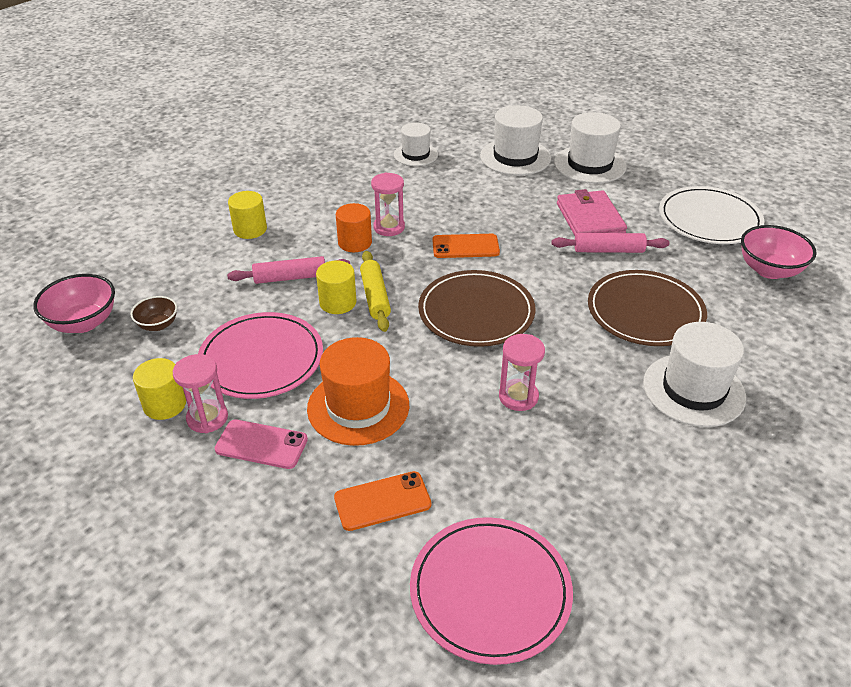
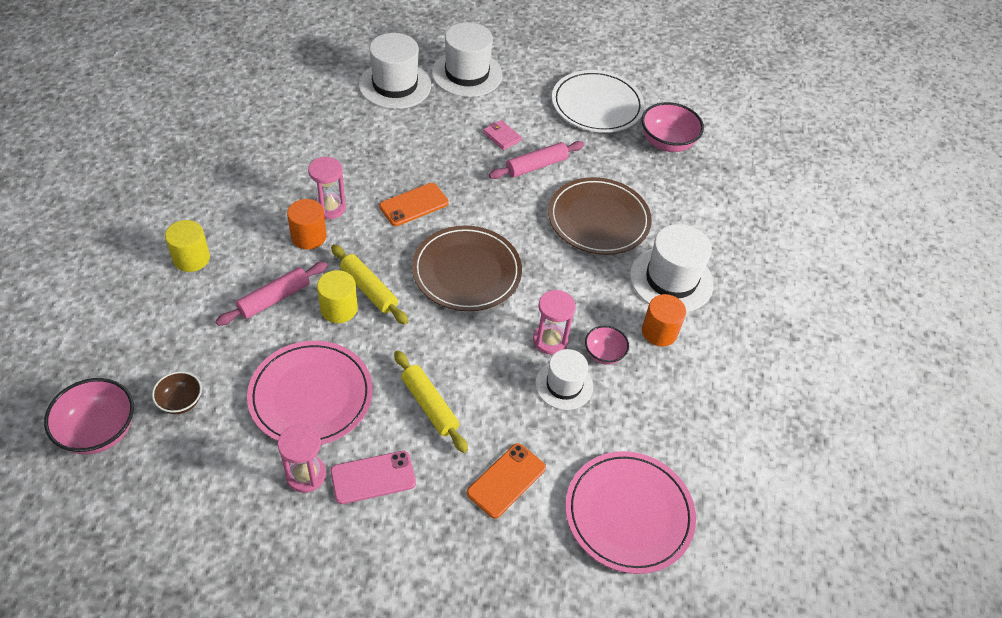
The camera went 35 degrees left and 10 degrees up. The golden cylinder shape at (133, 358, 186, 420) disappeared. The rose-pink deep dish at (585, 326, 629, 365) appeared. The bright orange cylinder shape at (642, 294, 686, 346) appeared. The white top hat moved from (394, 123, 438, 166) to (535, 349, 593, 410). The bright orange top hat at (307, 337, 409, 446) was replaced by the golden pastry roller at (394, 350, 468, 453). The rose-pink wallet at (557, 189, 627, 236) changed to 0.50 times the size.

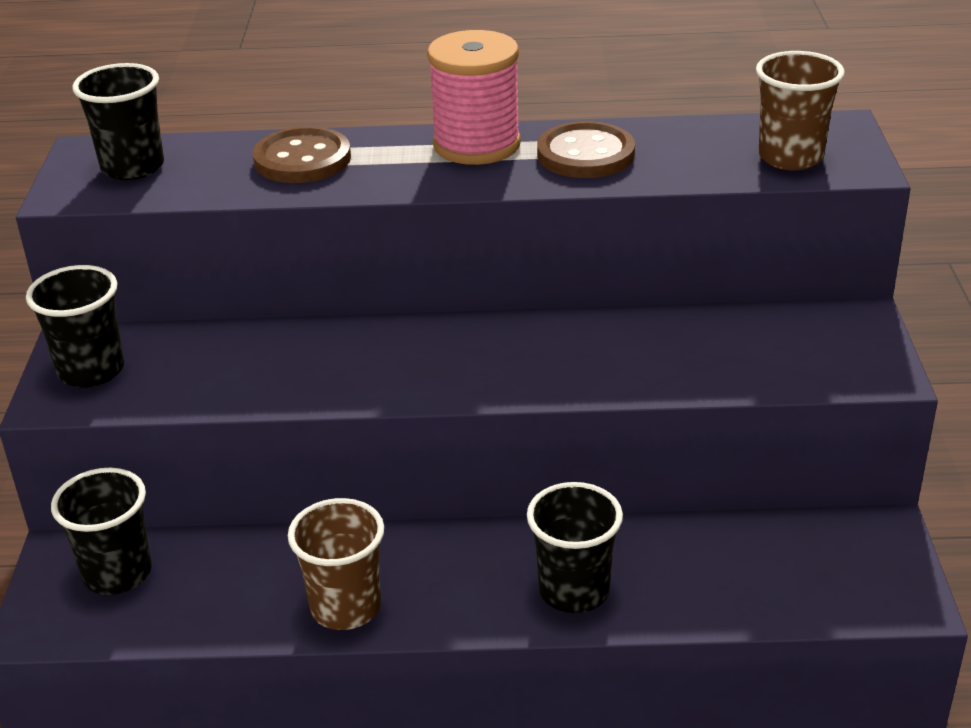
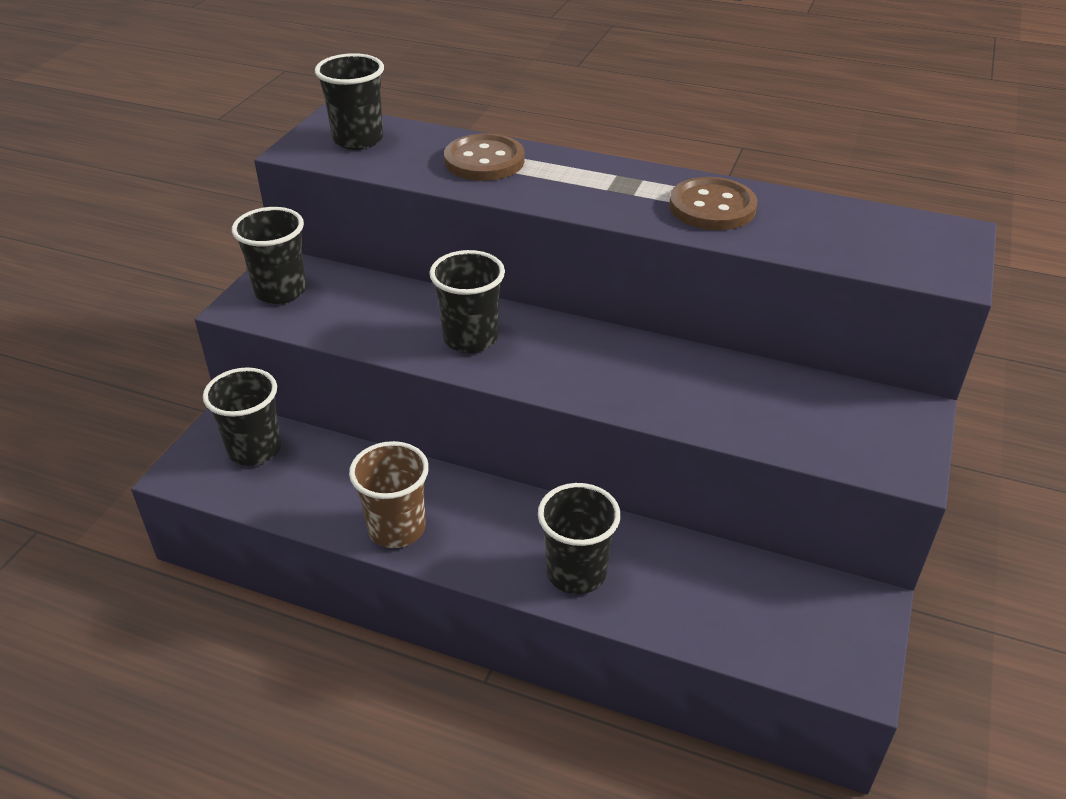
The camera went 20 degrees right and 5 degrees up. The rose-pink spool at (427, 30, 521, 165) disappeared. The brown cup at (756, 51, 845, 170) disappeared. The jet-black cup at (429, 250, 505, 353) appeared.

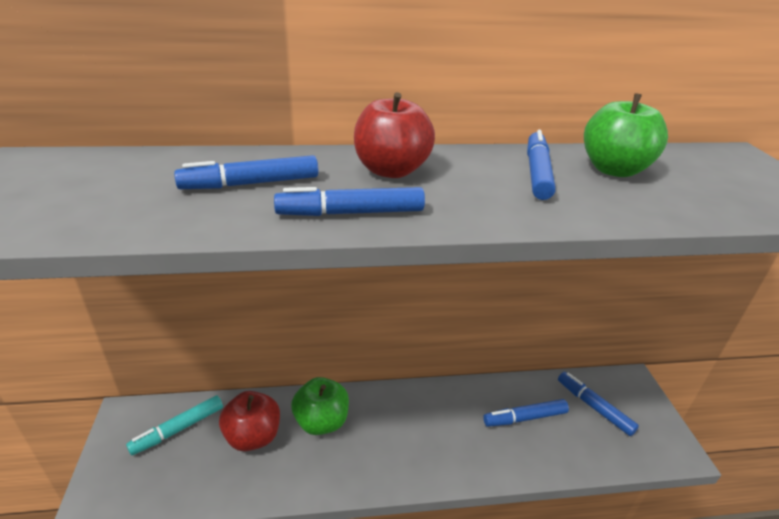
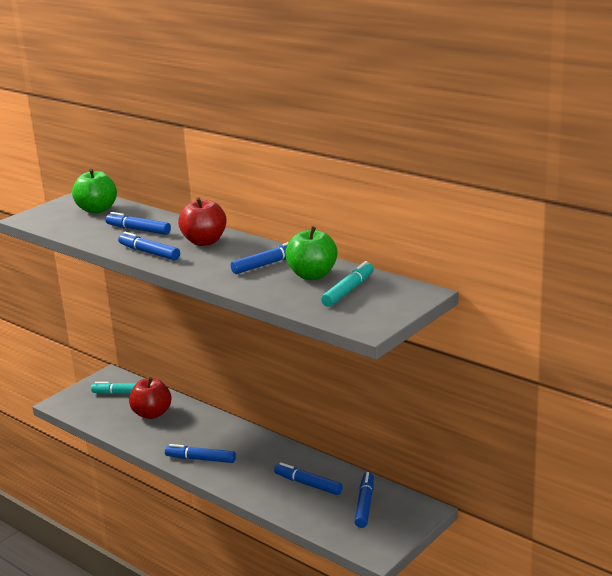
The camera went 50 degrees right and 10 degrees down. The blue marker pen at (165, 444, 236, 463) appeared. The teal marker pen at (321, 261, 374, 307) appeared. The leaf-green toy apple moved from (291, 377, 349, 435) to (72, 169, 117, 213).

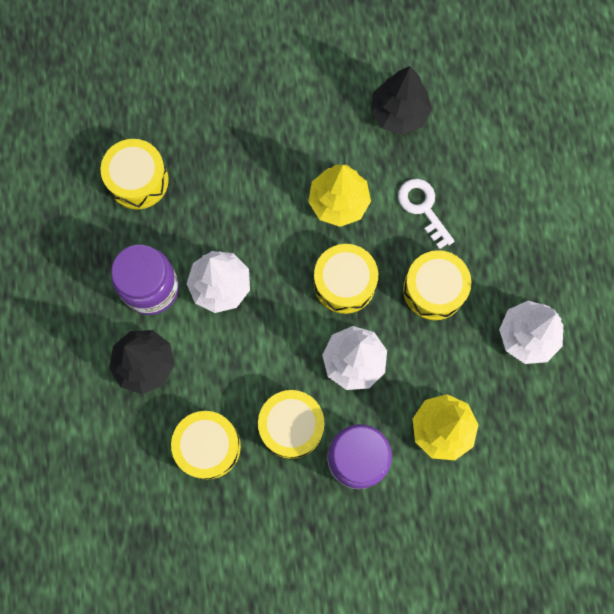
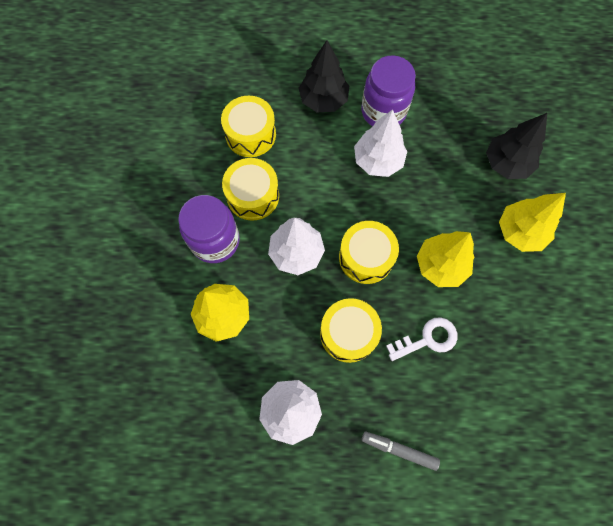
The camera went 100 degrees right and 5 degrees down. The golden drum at (101, 139, 169, 210) disappeared. The gray marker pen at (362, 432, 440, 471) appeared. The golden toy tree at (499, 193, 566, 252) appeared. The jet-black toy tree moved from (371, 66, 432, 135) to (486, 113, 547, 179).

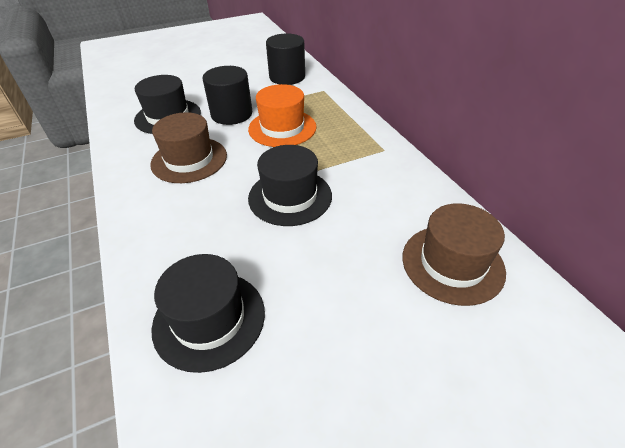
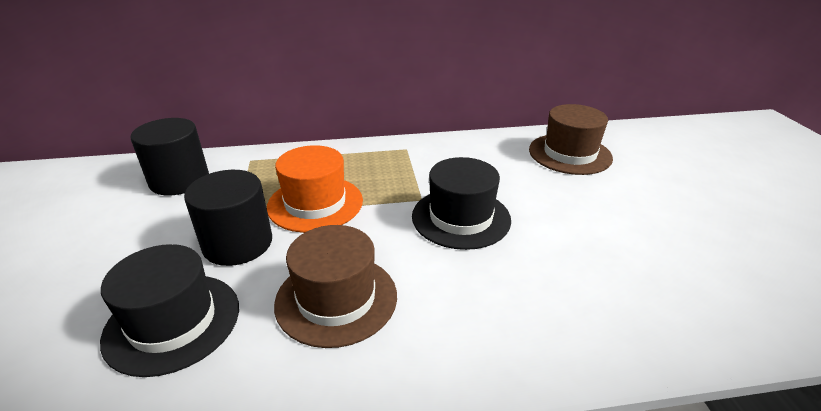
The camera went 75 degrees left and 10 degrees down. The jet-black top hat at (151, 254, 265, 373) disappeared.

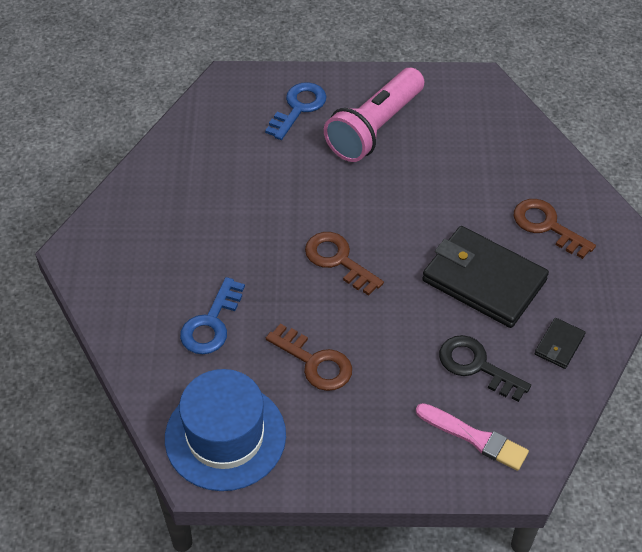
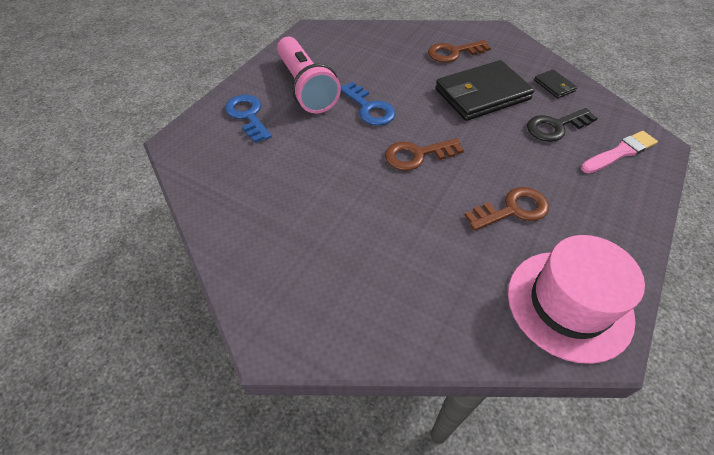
The camera went 60 degrees left and 0 degrees up. The blue latchkey moved from (180, 277, 245, 354) to (341, 82, 396, 126). The blue top hat at (165, 369, 286, 491) became the rose-pink top hat at (508, 235, 645, 364).

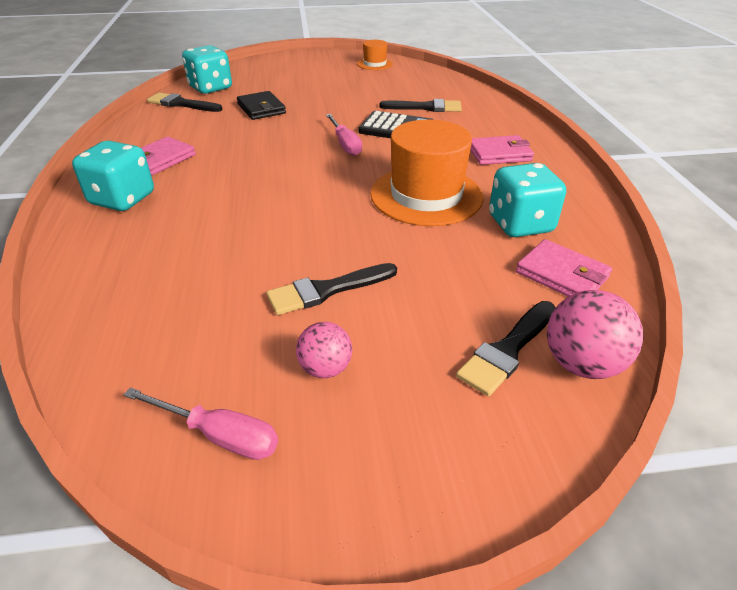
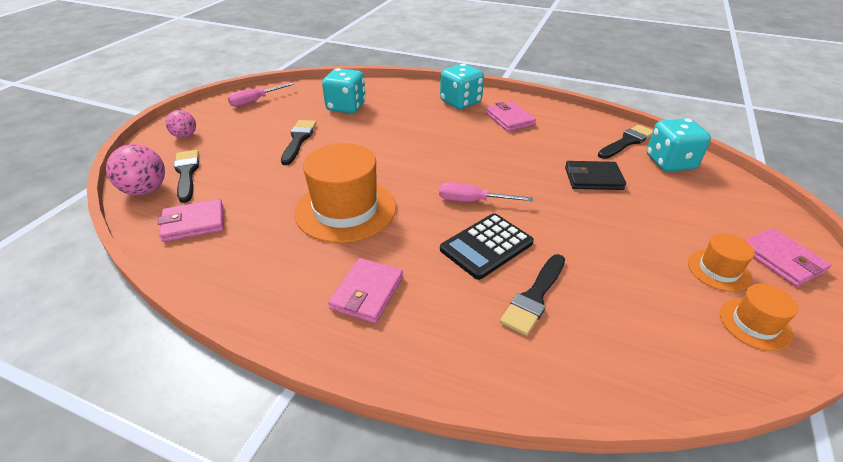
The camera went 120 degrees right and 0 degrees up. The bright orange top hat at (688, 234, 755, 292) appeared. The rose-pink wallet at (745, 228, 831, 287) appeared. The rose-pink ball moved from (296, 322, 352, 378) to (166, 110, 196, 138). The teal game die moved from (489, 163, 566, 237) to (322, 68, 366, 113).

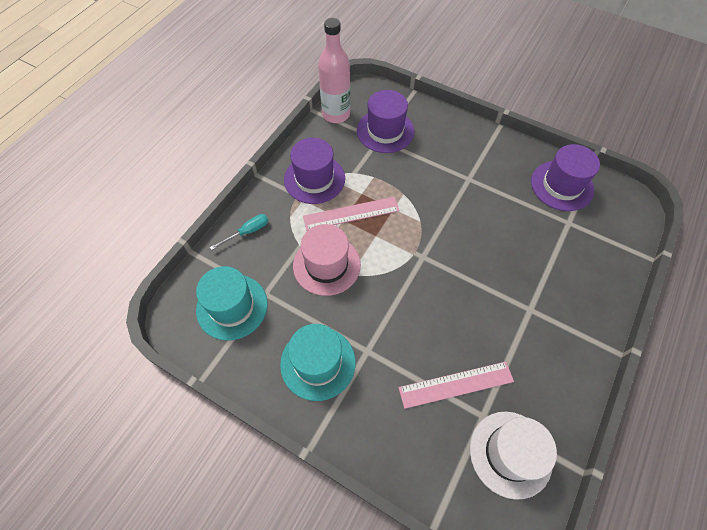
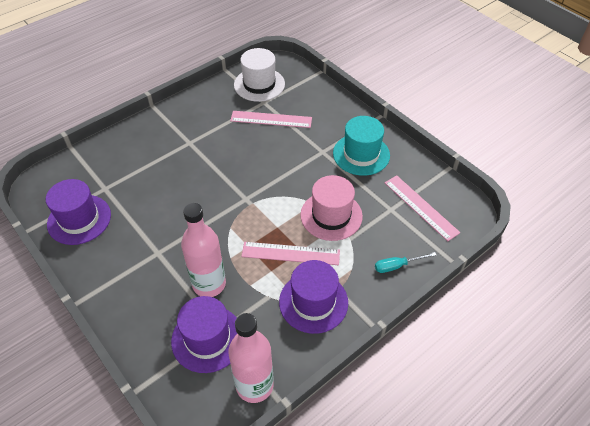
The camera went 160 degrees left and 10 degrees down. The rose-pink bottle at (181, 203, 226, 297) appeared. The teal top hat at (196, 266, 267, 341) was replaced by the rose-pink straightedge at (385, 175, 460, 241).

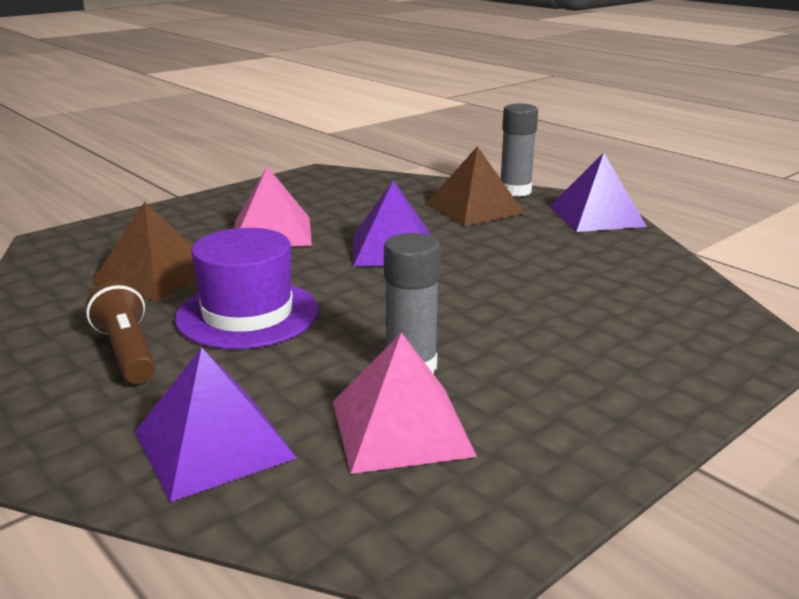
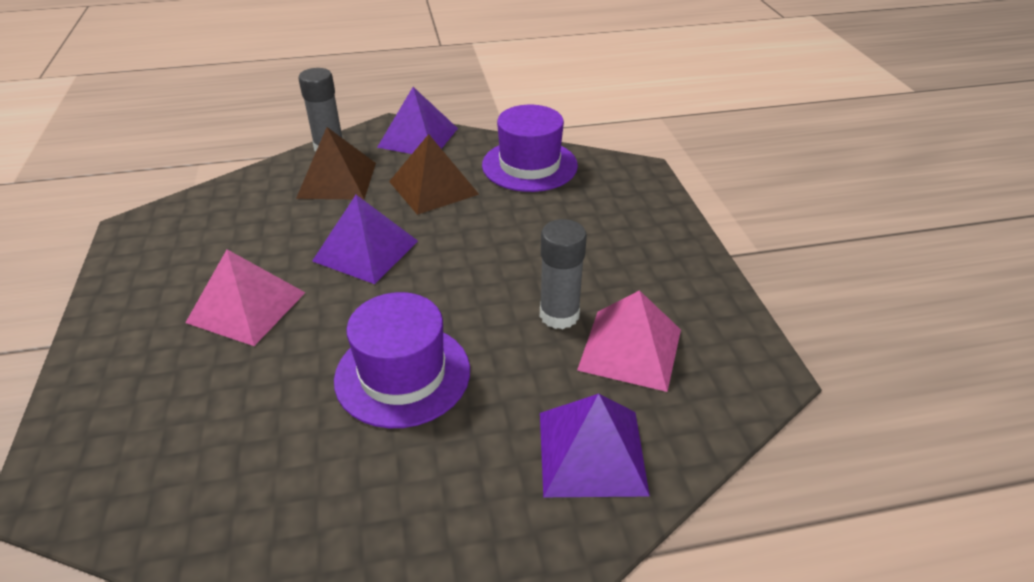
The camera went 60 degrees left and 15 degrees up. The brown pocket torch at (86, 281, 156, 384) disappeared. The violet top hat at (482, 105, 578, 192) appeared. The brown pyramid shape moved from (91, 202, 197, 302) to (389, 134, 479, 215).

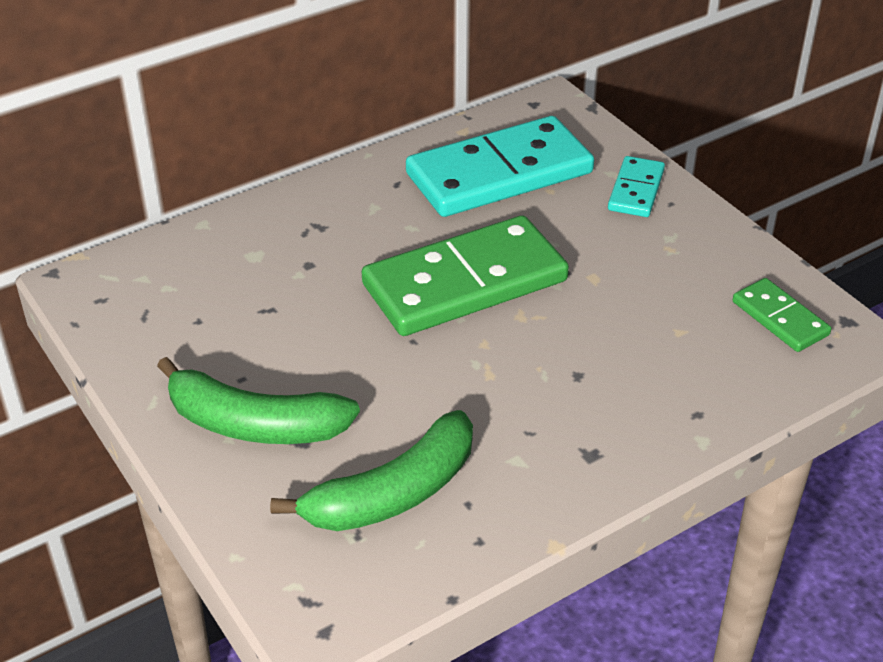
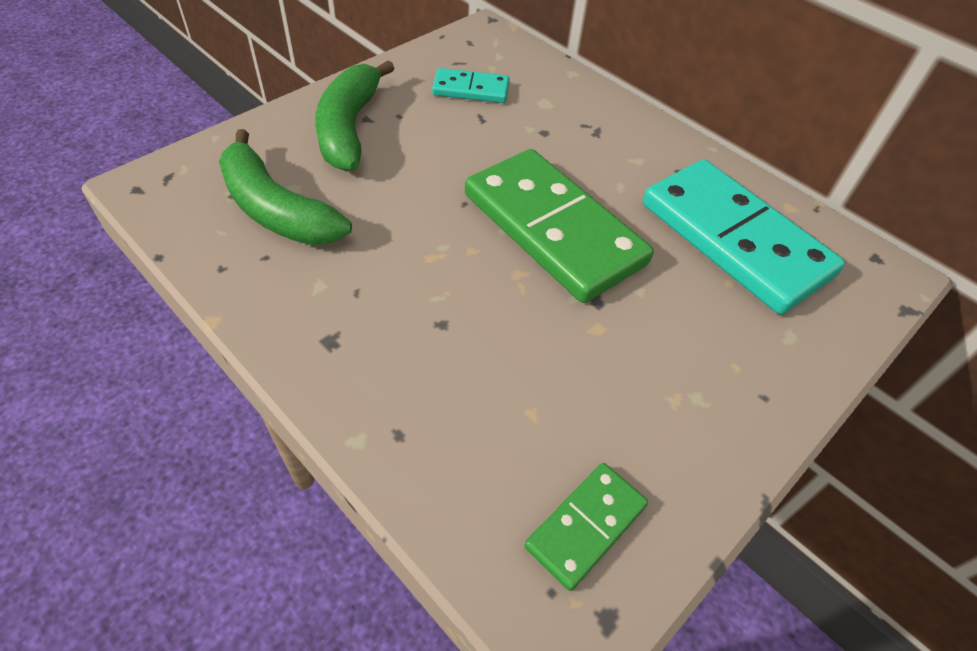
The camera went 75 degrees right and 10 degrees up. The teal domino piece moved from (608, 156, 665, 217) to (432, 68, 509, 103).

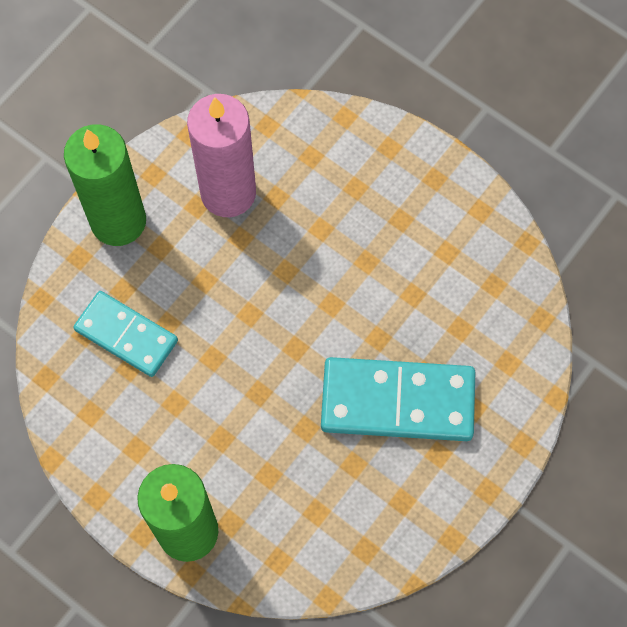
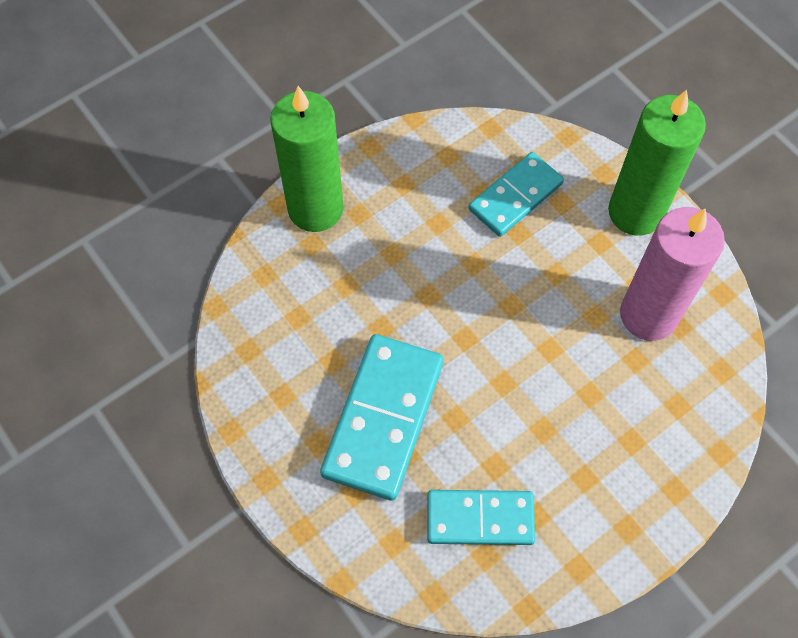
The camera went 105 degrees right and 5 degrees down. The teal domino piece at (428, 490, 535, 545) appeared.

